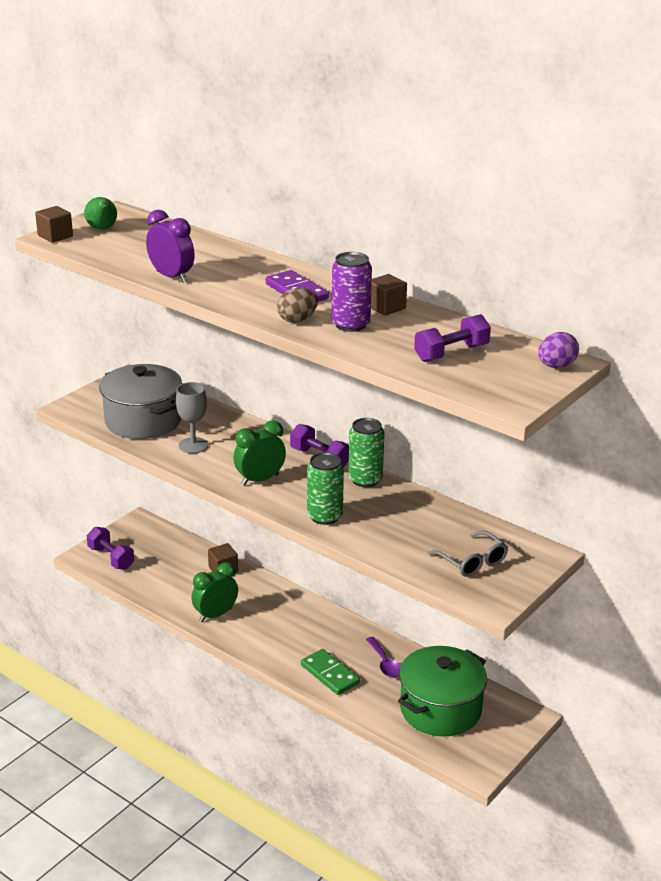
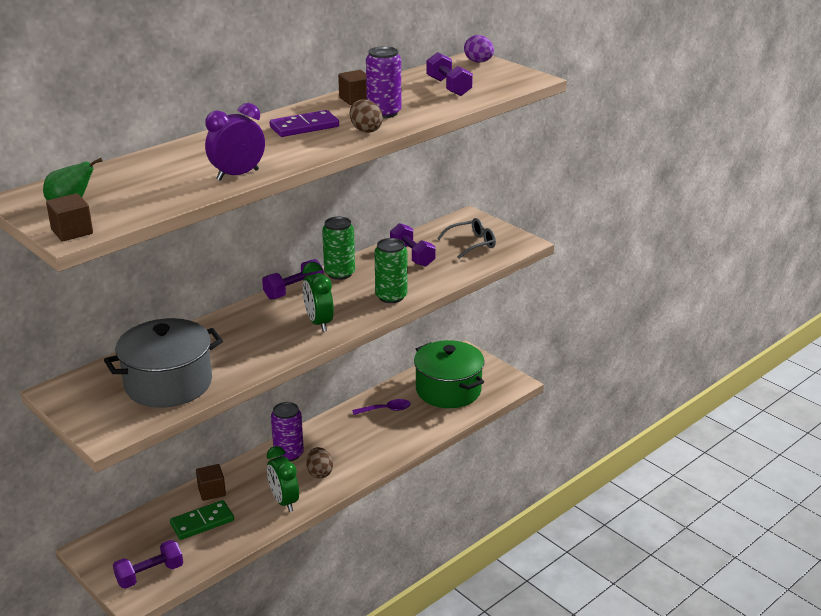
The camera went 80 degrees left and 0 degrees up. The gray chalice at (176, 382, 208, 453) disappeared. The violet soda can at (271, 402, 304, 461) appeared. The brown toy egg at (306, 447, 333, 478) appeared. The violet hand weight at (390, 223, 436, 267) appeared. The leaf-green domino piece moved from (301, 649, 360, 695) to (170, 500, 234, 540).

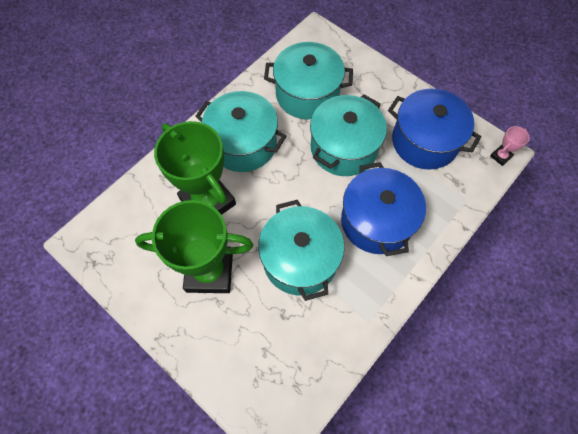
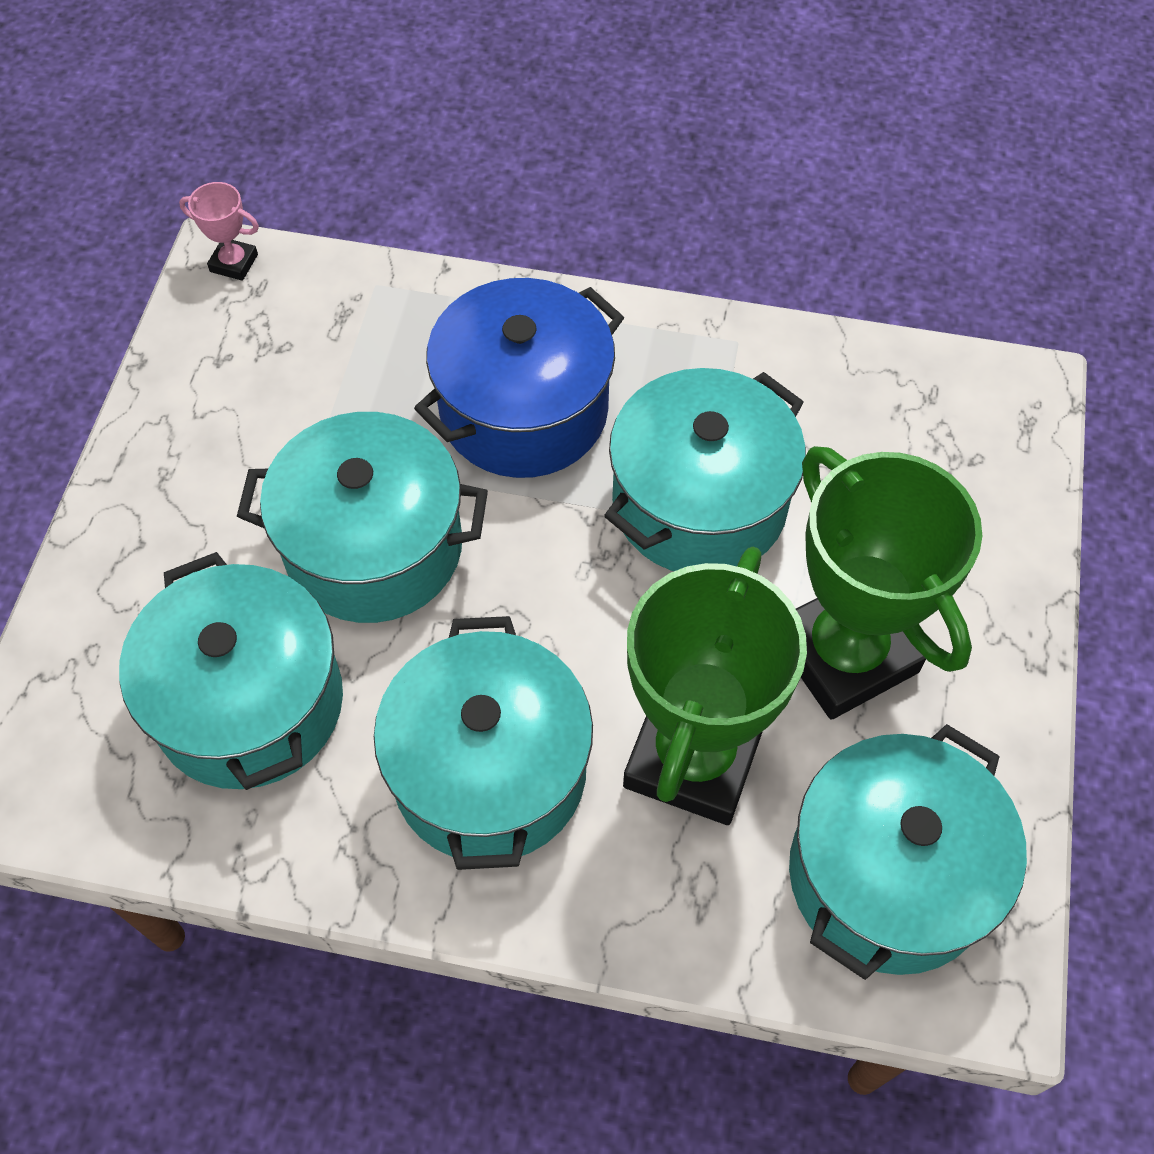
The camera went 120 degrees left and 5 degrees down. The blue pot at (388, 89, 481, 170) disappeared. The teal pot at (789, 724, 1027, 980) appeared.

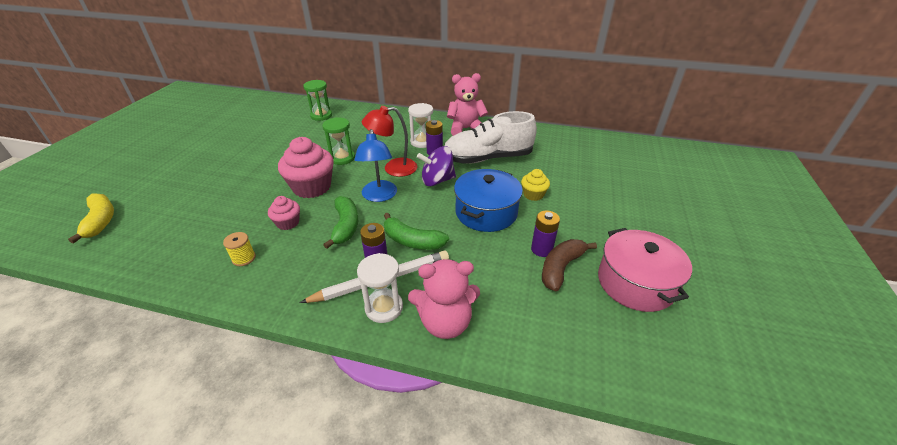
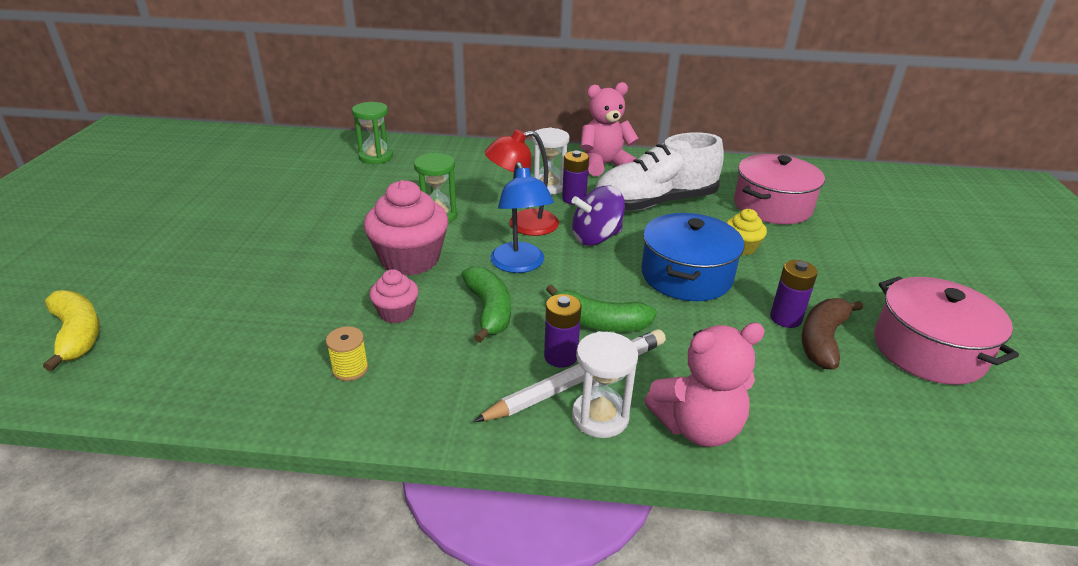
The camera went 10 degrees left and 5 degrees down. The rose-pink pot at (734, 154, 825, 224) appeared.

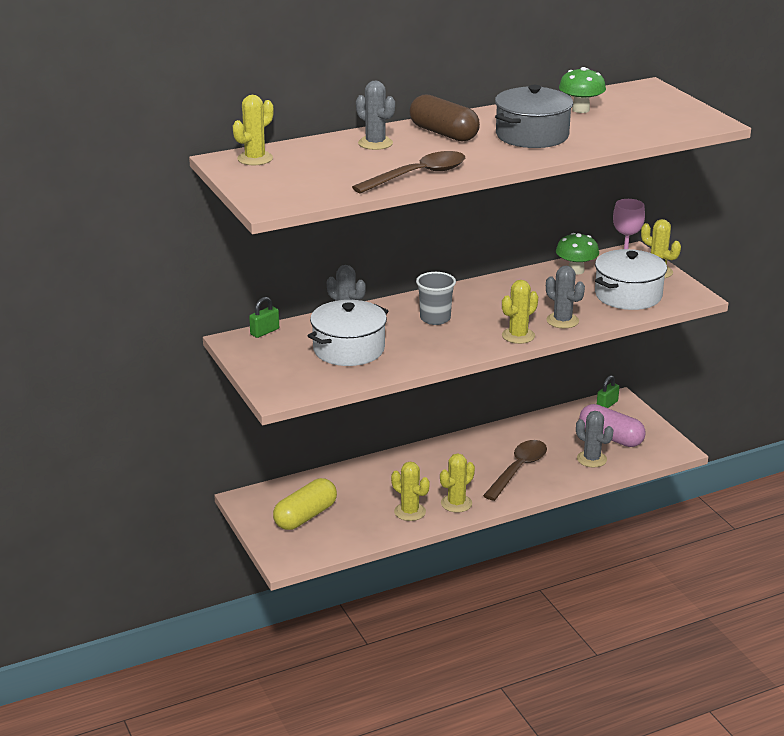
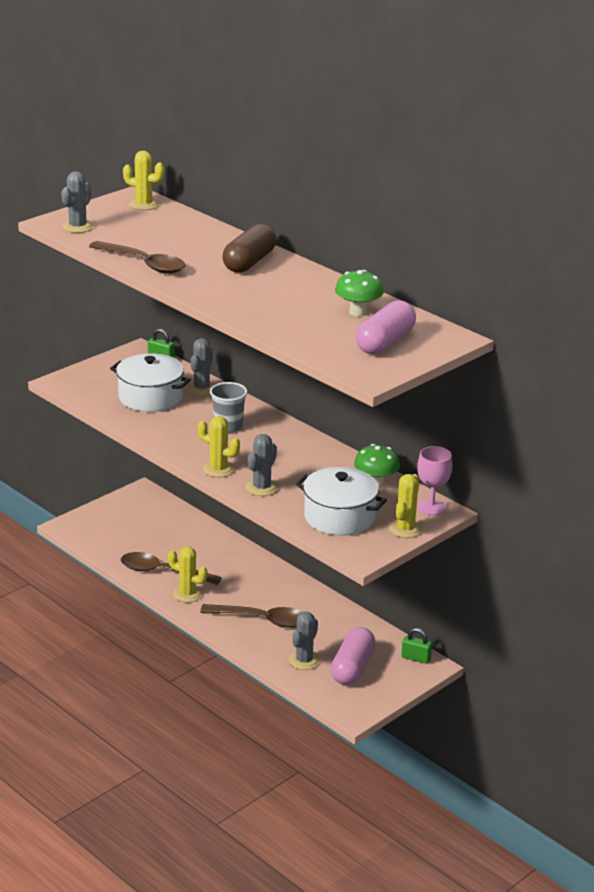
The camera went 70 degrees right and 0 degrees up. The golden pill at (273, 478, 337, 530) disappeared. The gray pot at (495, 85, 573, 148) disappeared. The rose-pink pill at (356, 300, 416, 354) appeared. The gray cactus moved from (356, 81, 395, 150) to (61, 171, 94, 233). The golden cactus at (391, 462, 430, 521) was replaced by the brown teaspoon at (121, 552, 222, 585).

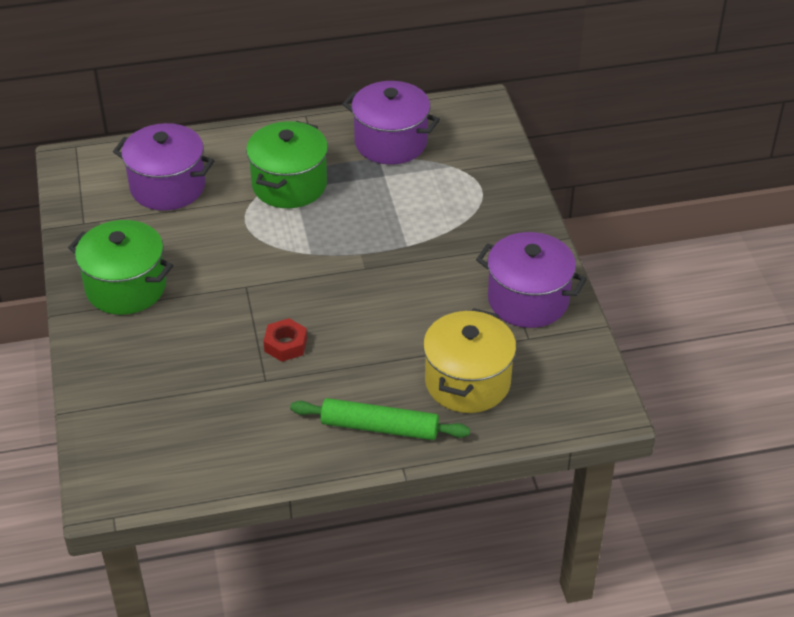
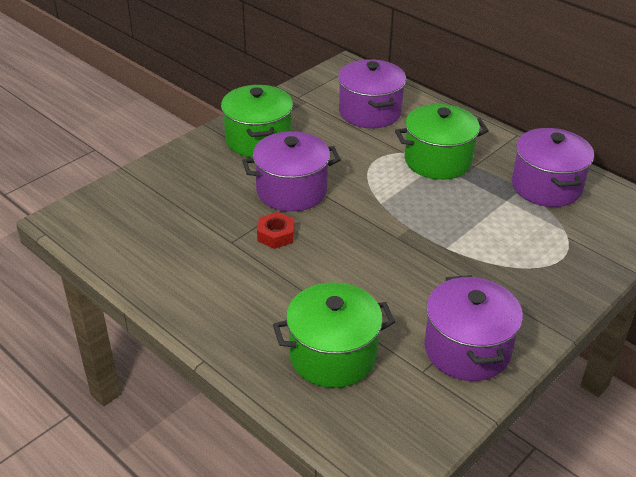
The camera went 55 degrees right and 5 degrees down. The leaf-green pastry roller at (290, 398, 470, 440) disappeared. The violet pot at (242, 131, 341, 212) appeared. The golden pot at (423, 308, 516, 413) became the leaf-green pot at (273, 283, 395, 388).

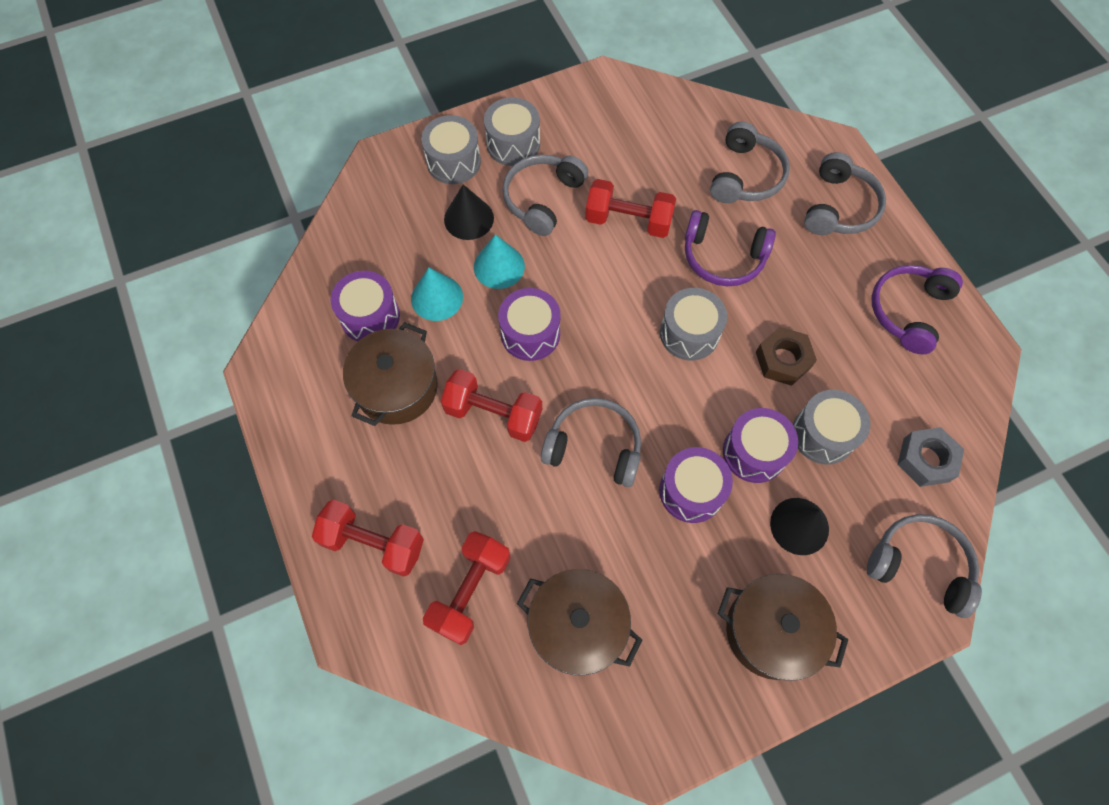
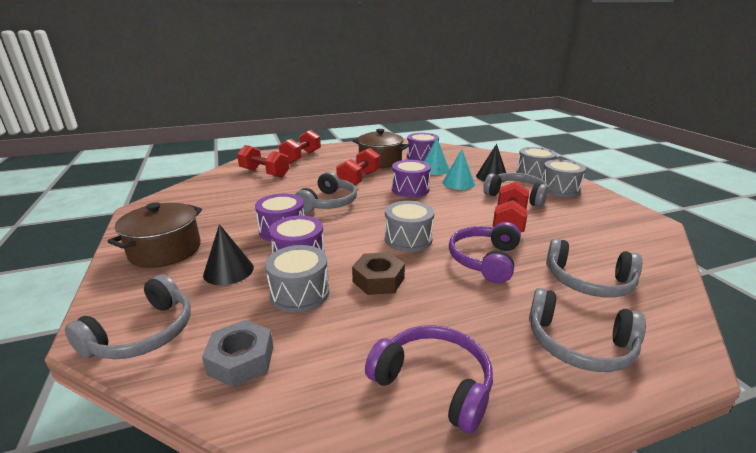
The camera went 95 degrees right and 40 degrees down. The brown pot at (517, 569, 642, 675) disappeared.

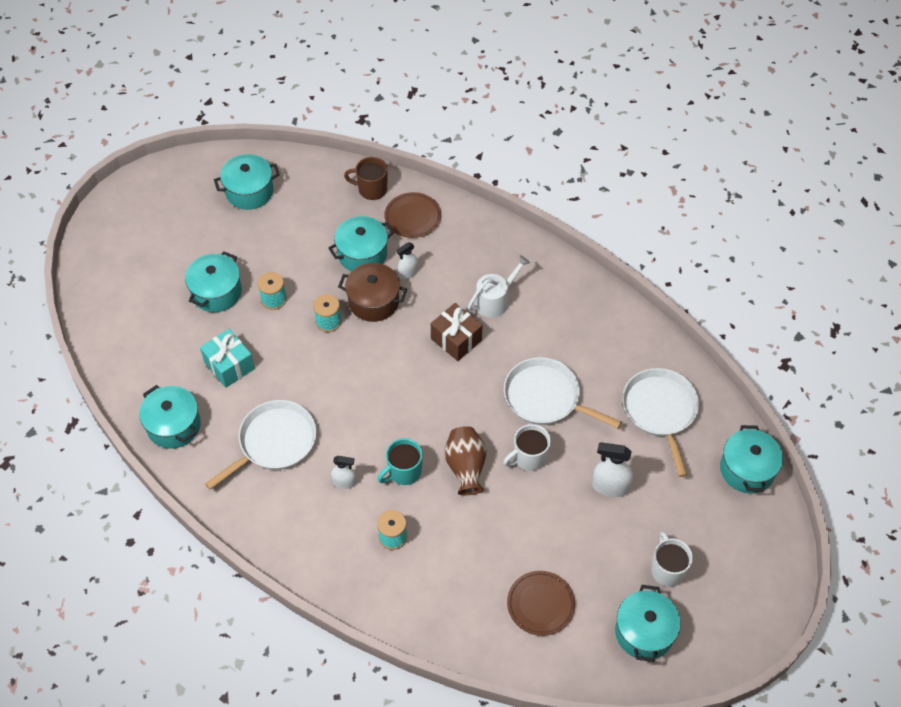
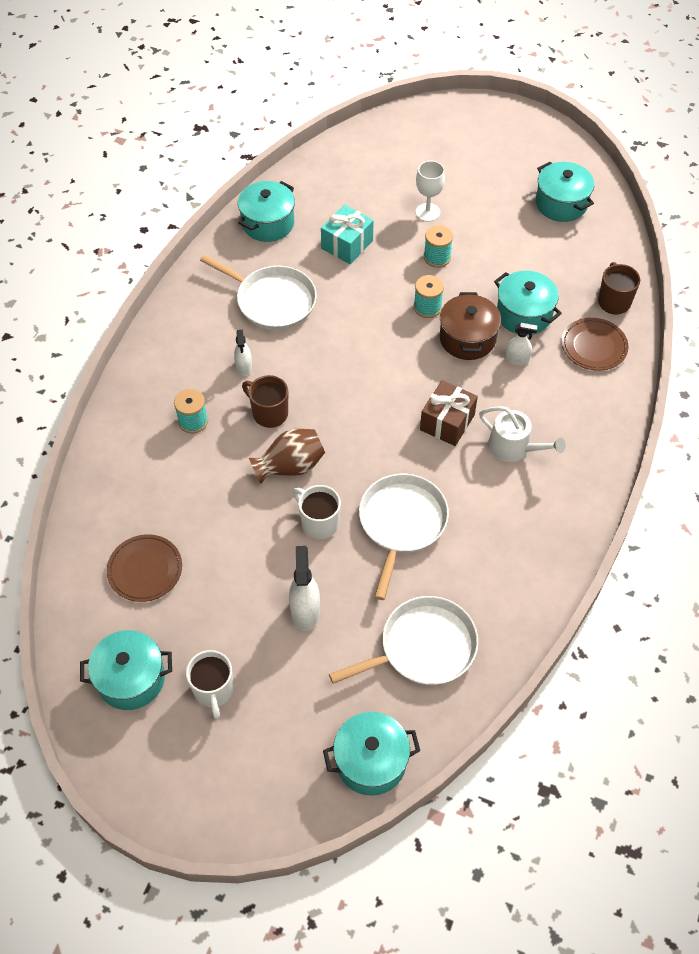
The camera went 75 degrees right and 0 degrees up. The teal pot at (185, 251, 242, 312) was replaced by the white chalice at (416, 161, 445, 222). The teal coffee mug at (378, 438, 423, 485) became the brown coffee mug at (242, 375, 288, 428). The white spray bottle at (396, 242, 418, 279) turned 150 degrees clockwise. The white coffee mug at (651, 531, 693, 587) turned 105 degrees clockwise.

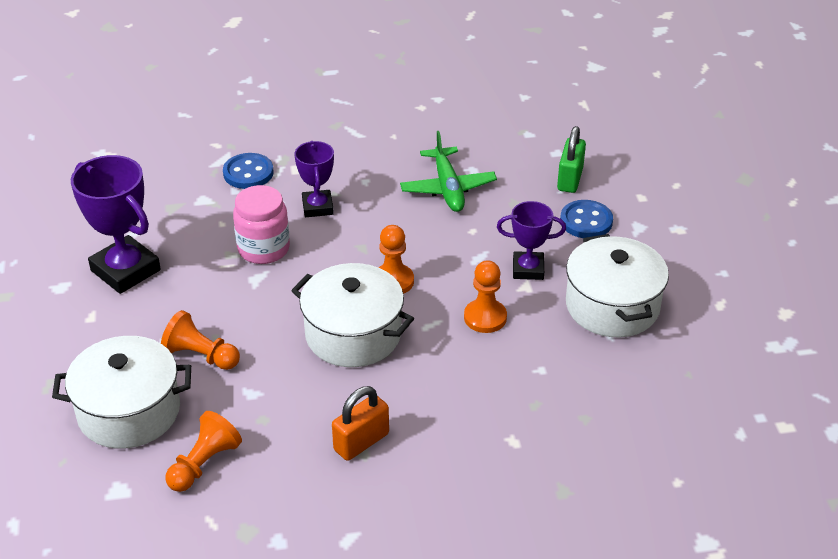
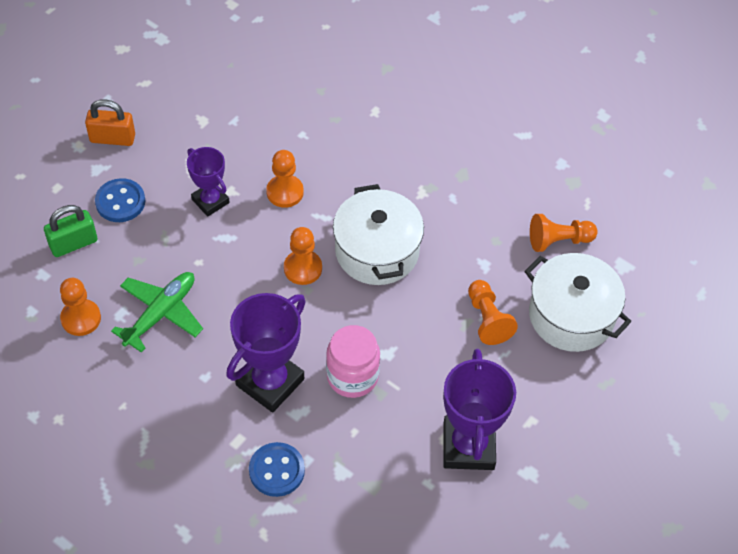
The camera went 135 degrees left and 15 degrees up. The white pot at (566, 234, 669, 337) disappeared. The bright orange pawn at (60, 278, 101, 336) appeared. The bright orange lock moved from (332, 386, 389, 461) to (85, 99, 135, 146). The violet prize cup at (294, 141, 334, 217) changed to 1.66 times the size.

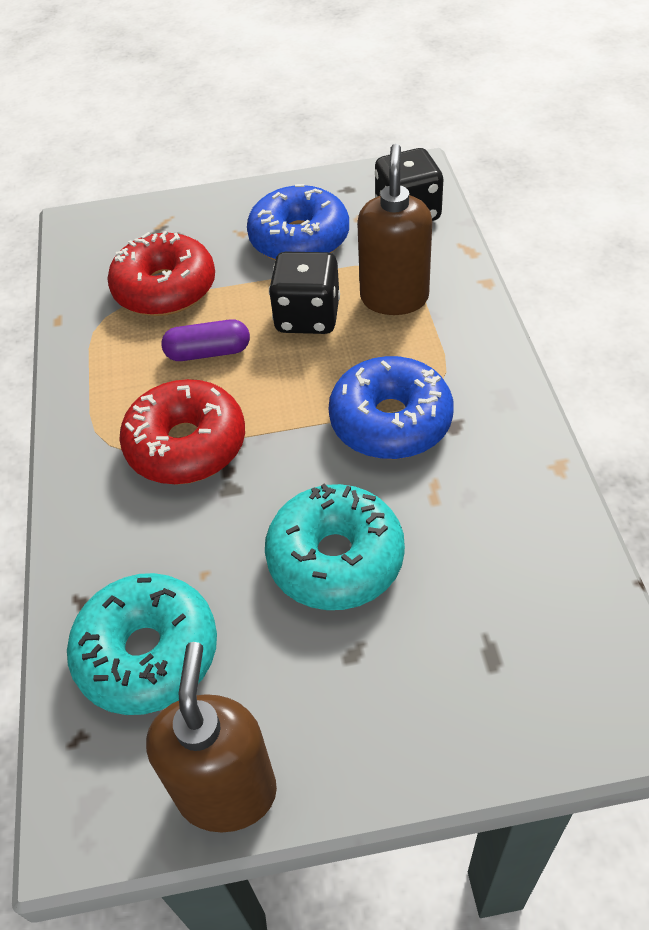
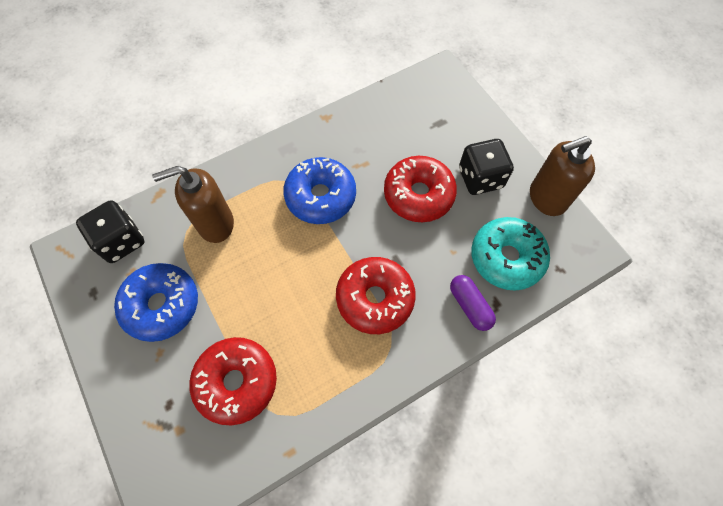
The camera went 115 degrees left and 15 degrees up. The violet pill moved from (161, 319, 250, 361) to (450, 275, 496, 331). The jet-black game die moved from (269, 252, 340, 334) to (459, 139, 514, 195). The teal donut at (265, 483, 405, 610) became the crimson donut at (384, 156, 457, 222).

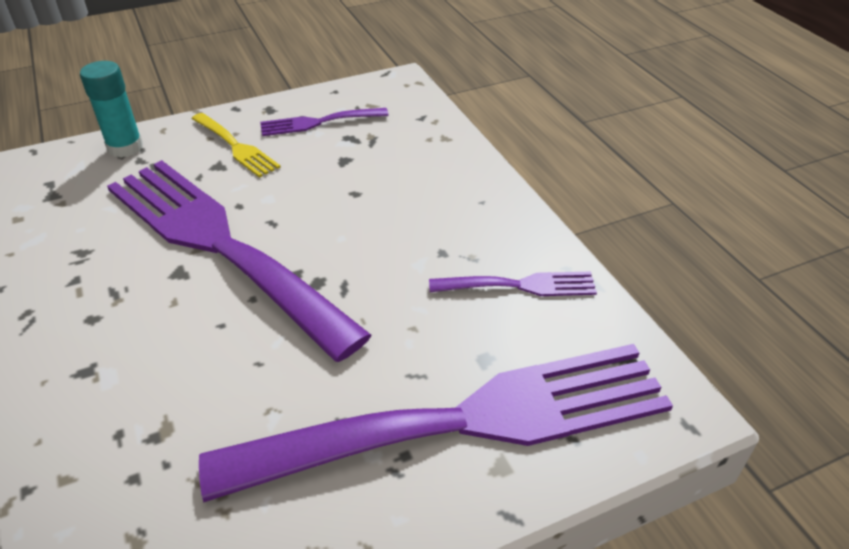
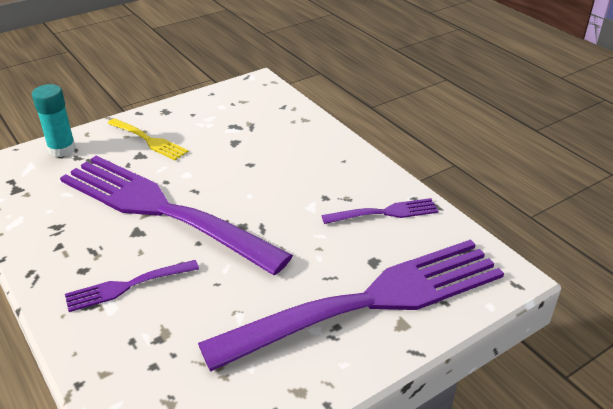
The camera went 10 degrees left and 5 degrees down. The violet fork moved from (260, 108, 389, 136) to (65, 260, 199, 312).

